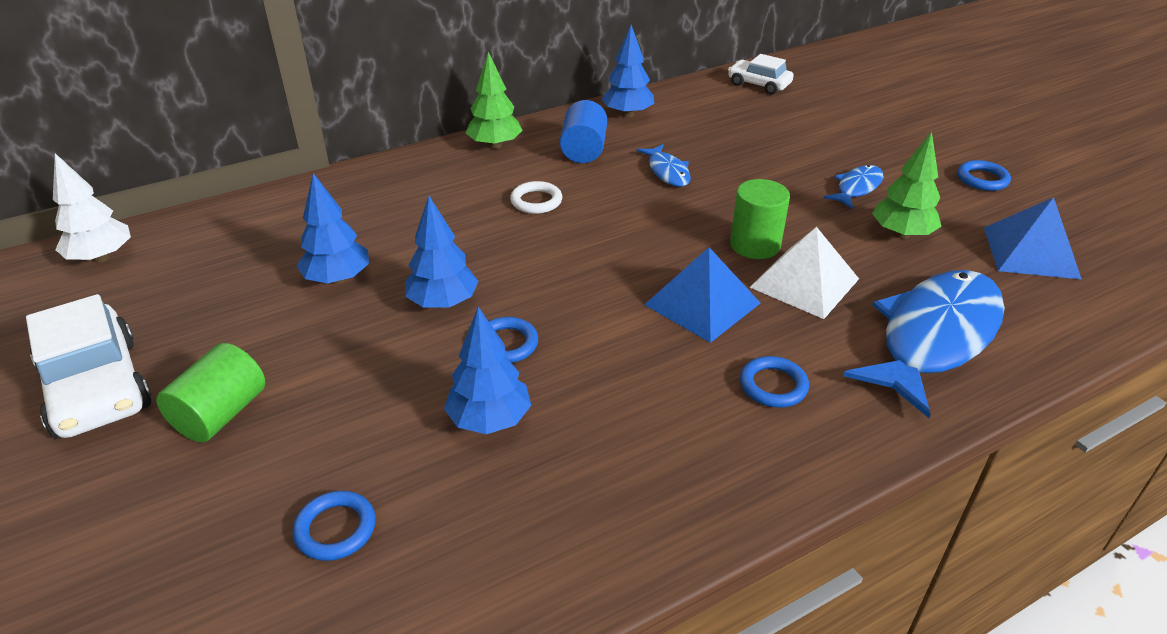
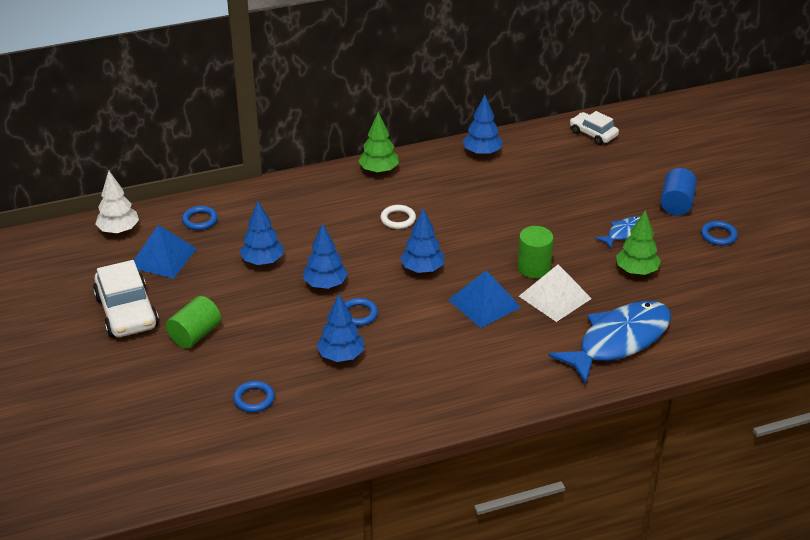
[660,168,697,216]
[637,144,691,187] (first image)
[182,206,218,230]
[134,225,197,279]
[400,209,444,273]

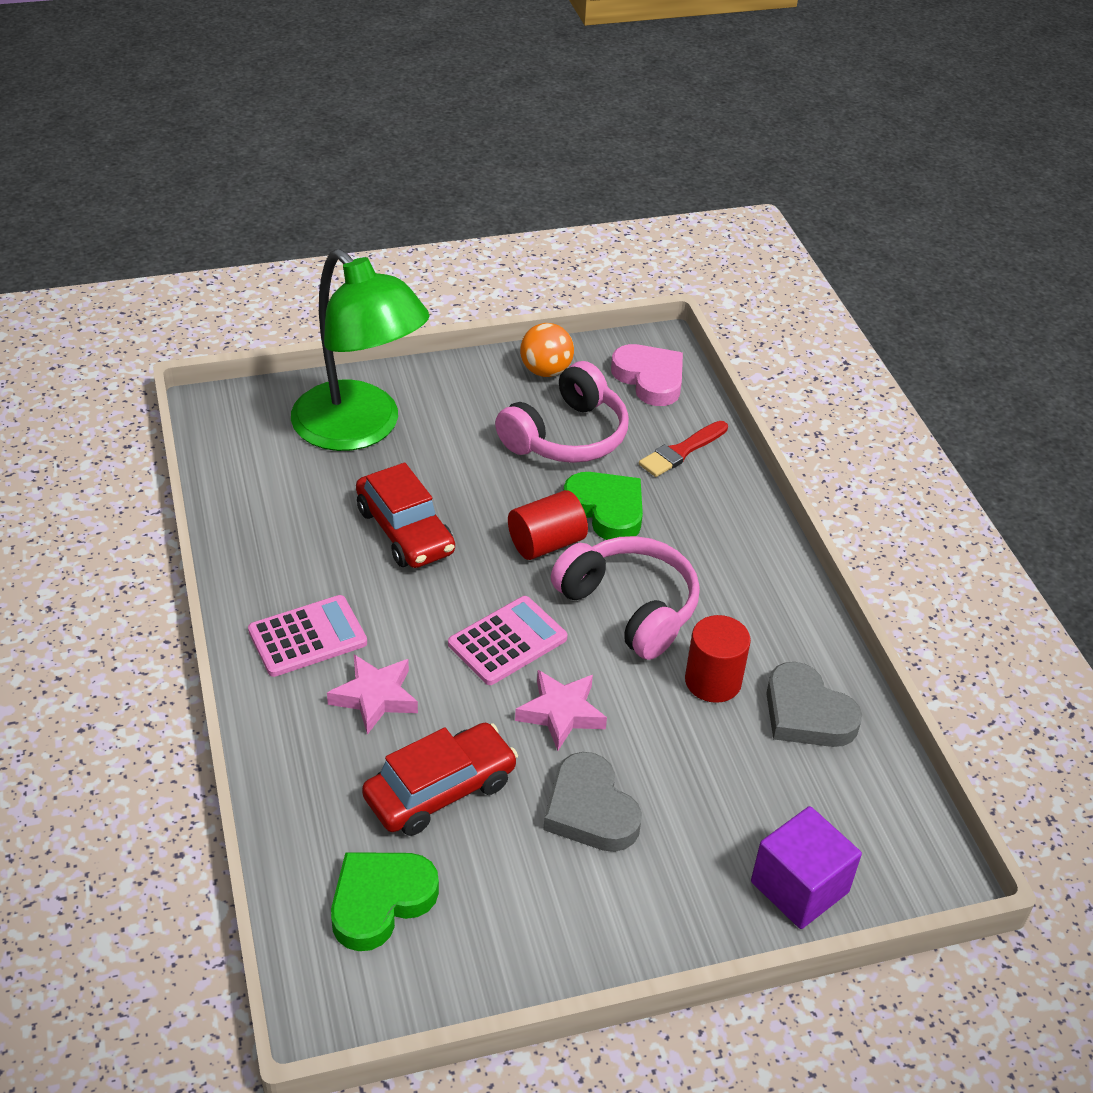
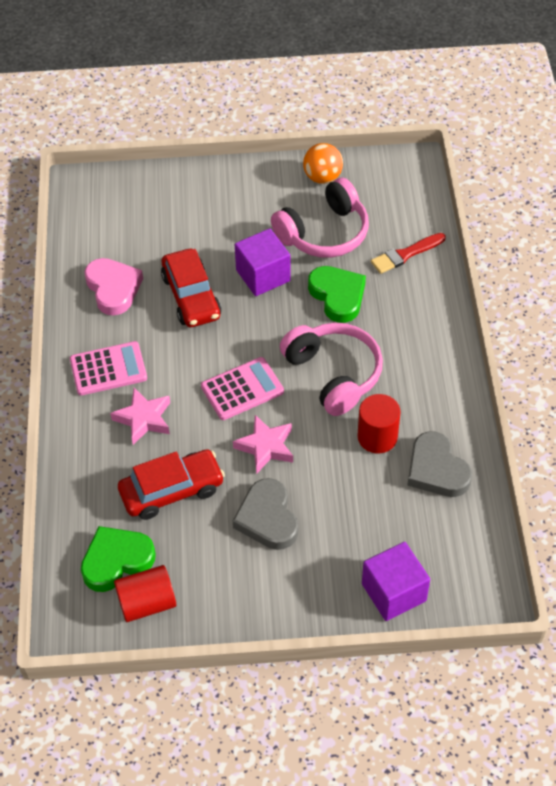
[291,249,430,451] (first image)
[114,565,176,622]
[84,258,143,315]
[235,228,291,296]

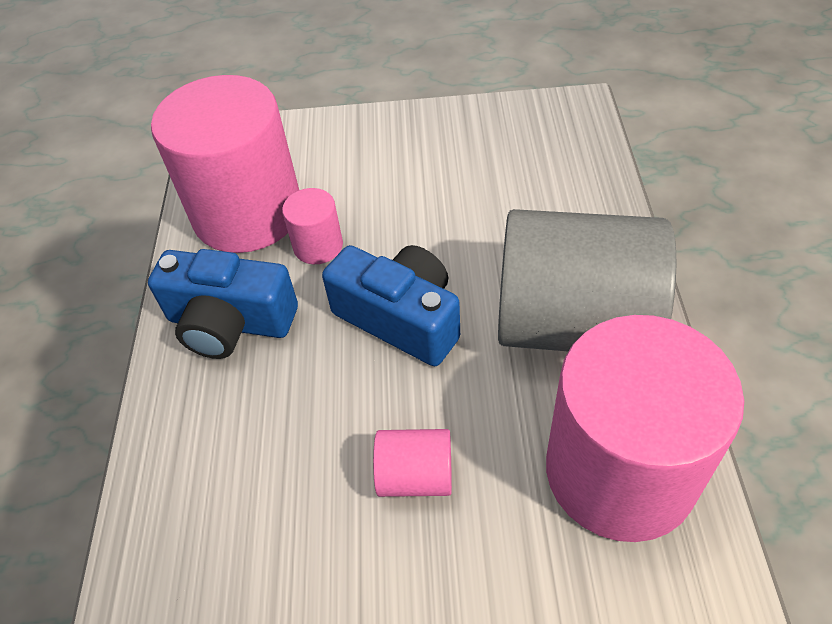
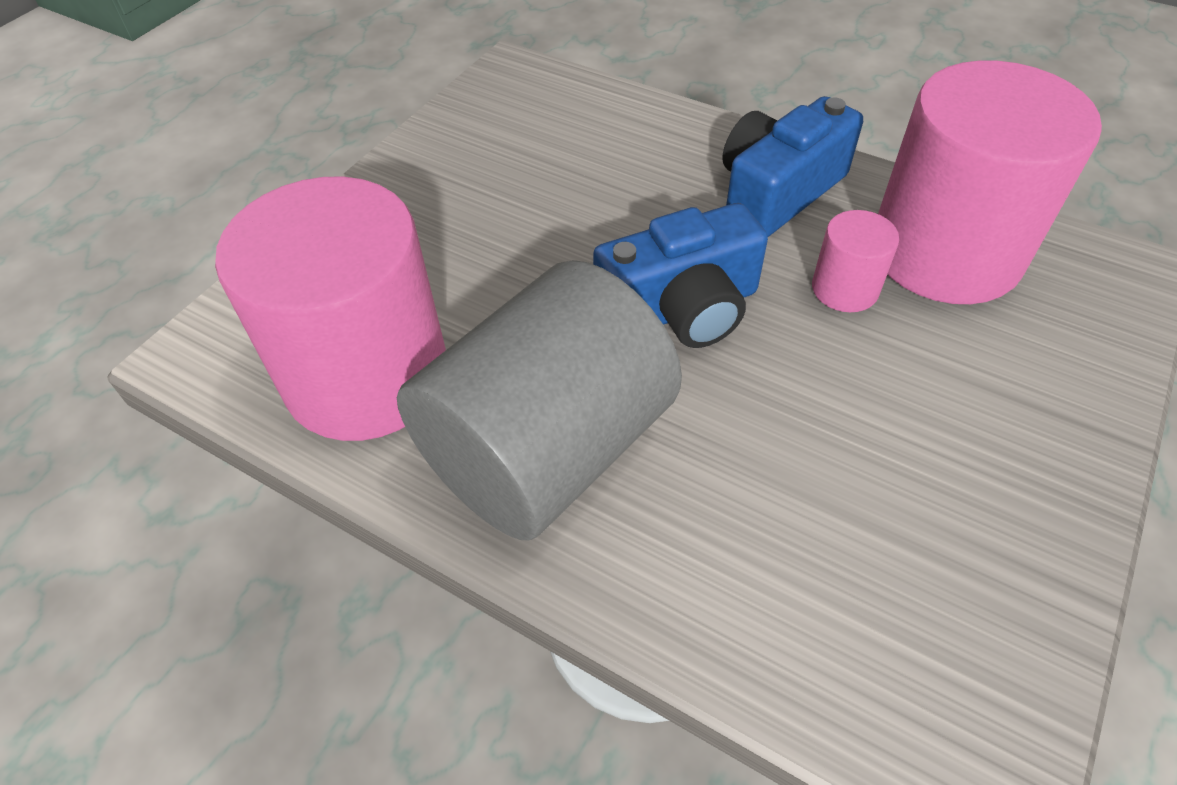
[373,429,452,497] (first image)

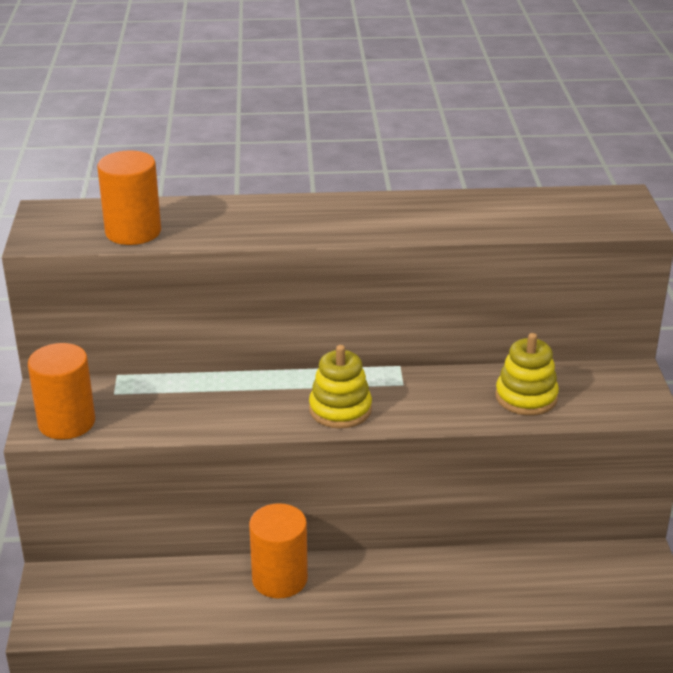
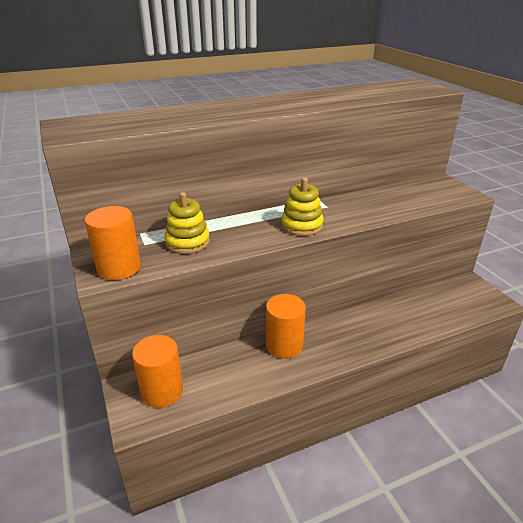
[132,335,183,408]
[164,192,210,254]

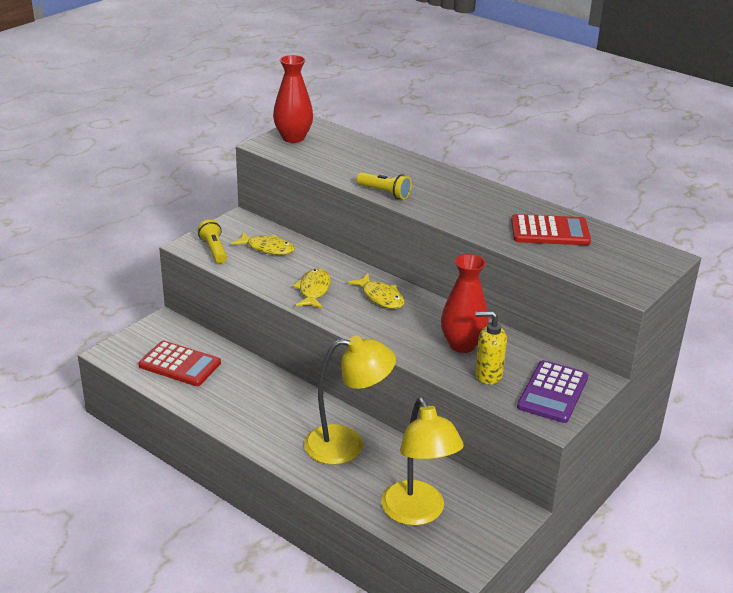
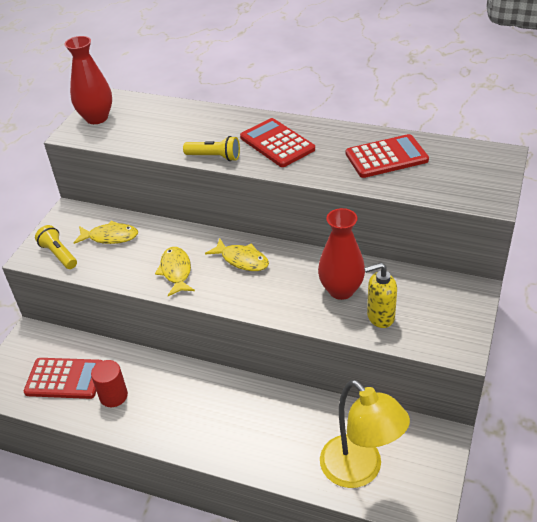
[304,336,396,465] (first image)
[517,360,588,423] (first image)
[91,360,128,407]
[240,118,315,167]

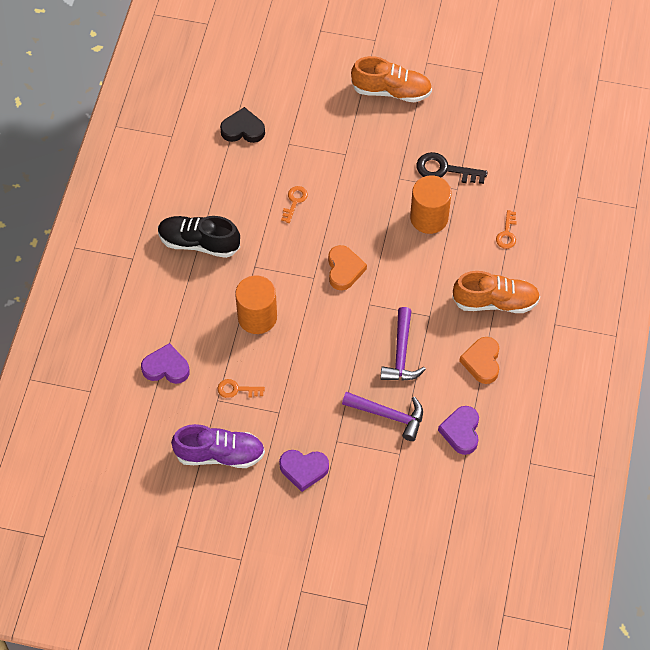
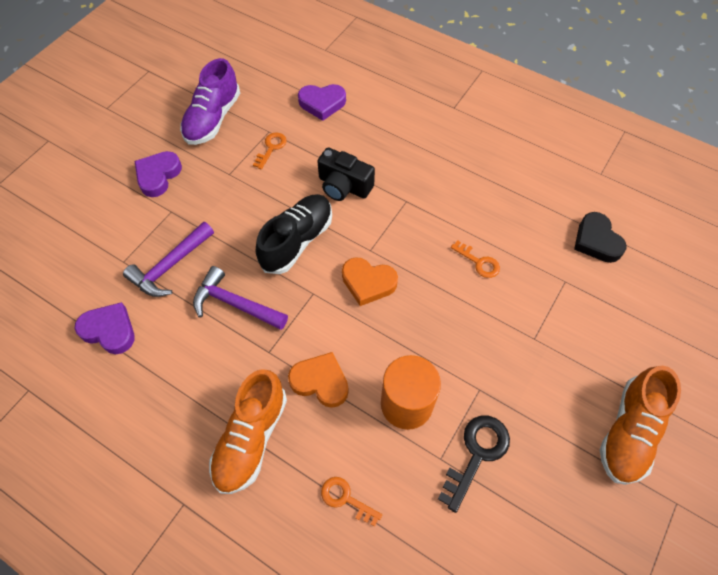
[298,84,346,121]
[256,194,332,274]
[574,212,626,263]
[317,147,375,201]
[288,352,349,408]

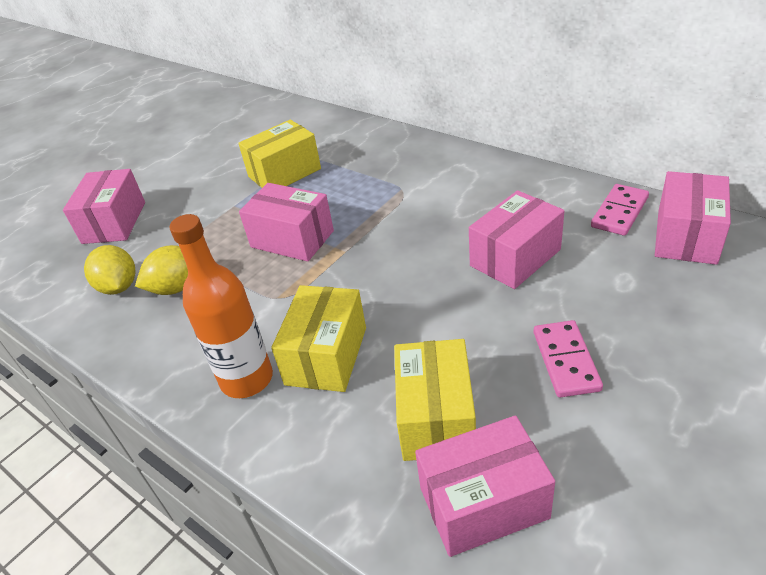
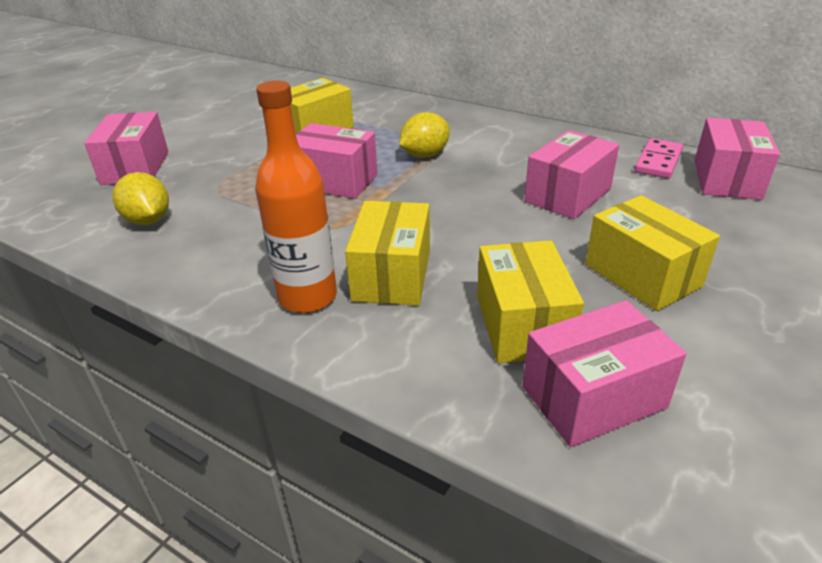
[399,112,450,158]
[585,195,720,311]

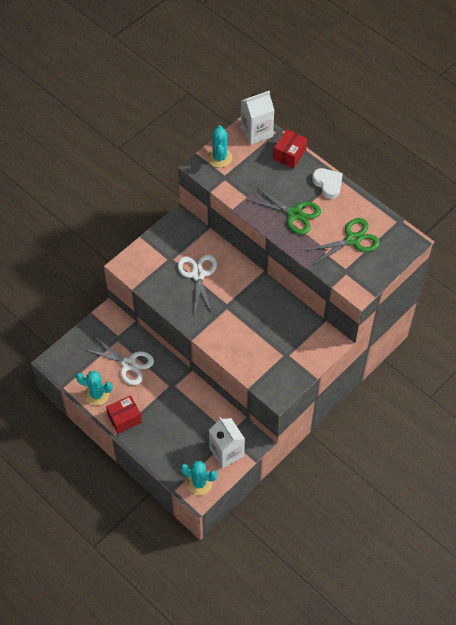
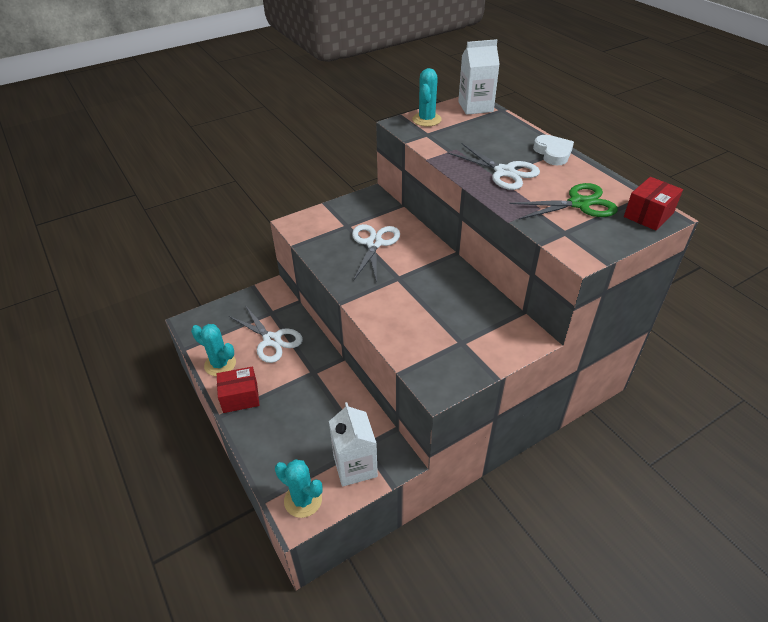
[447,143,540,190]
[624,177,683,231]

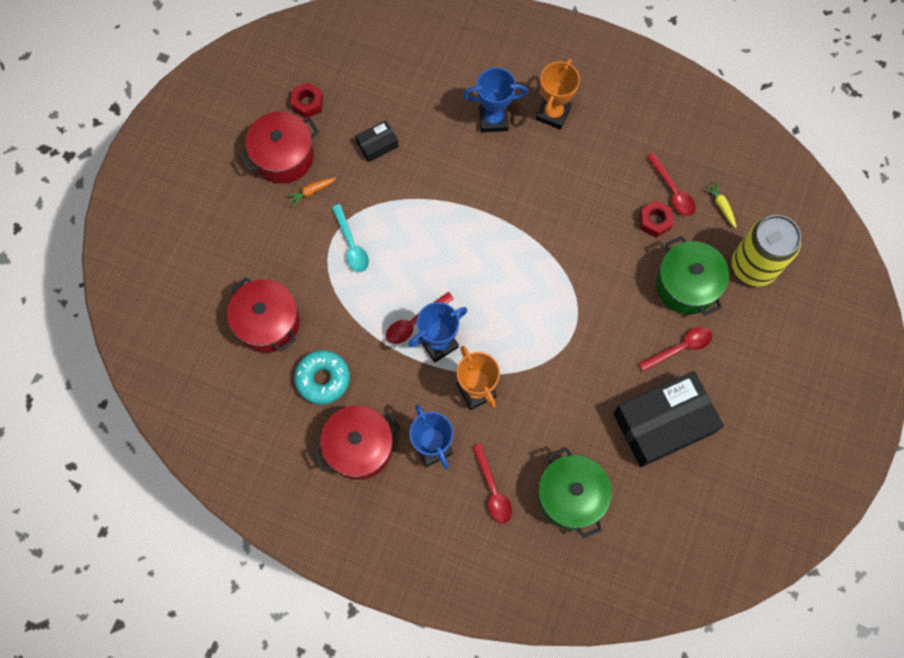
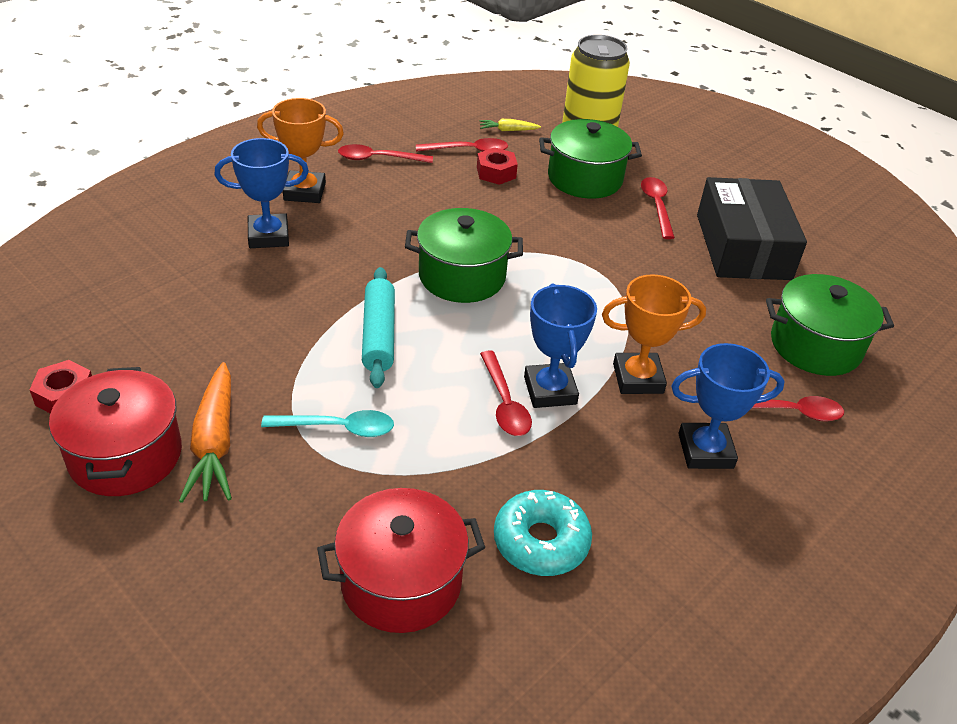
[179,362,232,503]
[313,405,401,480] (first image)
[356,120,399,162] (first image)
[214,138,309,248]
[257,98,344,203]
[338,144,433,163]
[362,267,395,388]
[405,208,523,303]

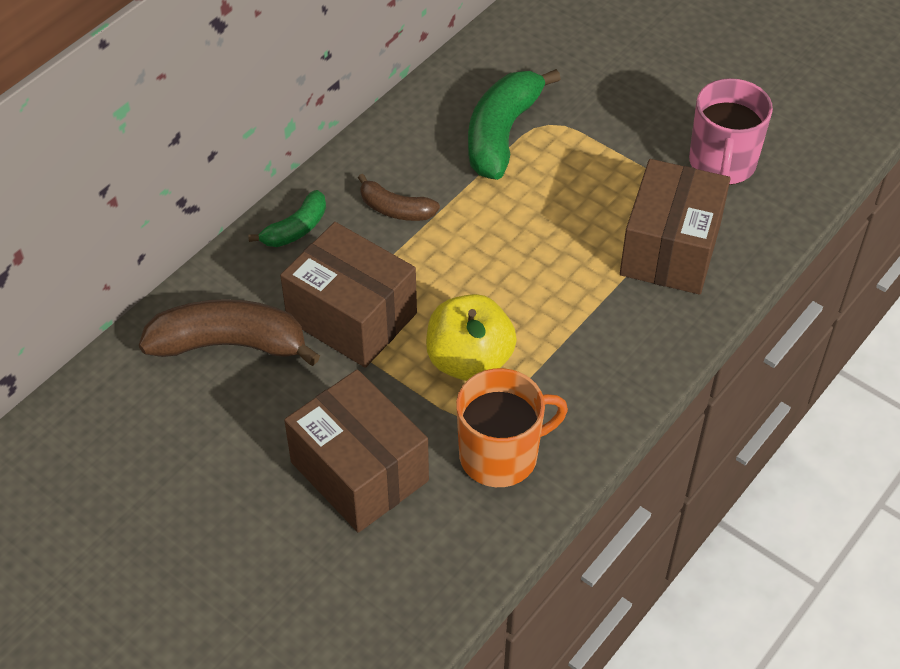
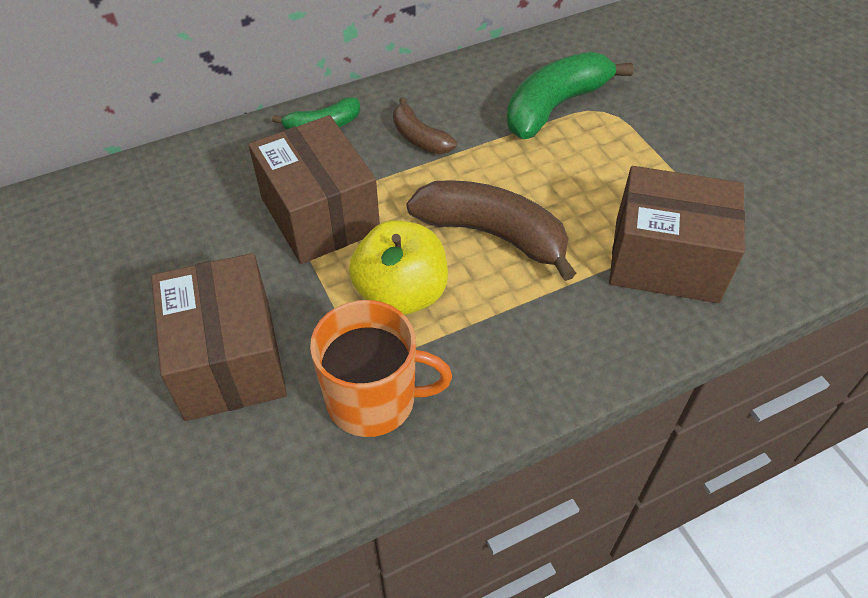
[407,180,576,281]
[609,166,745,303]
[689,78,773,185] (first image)

